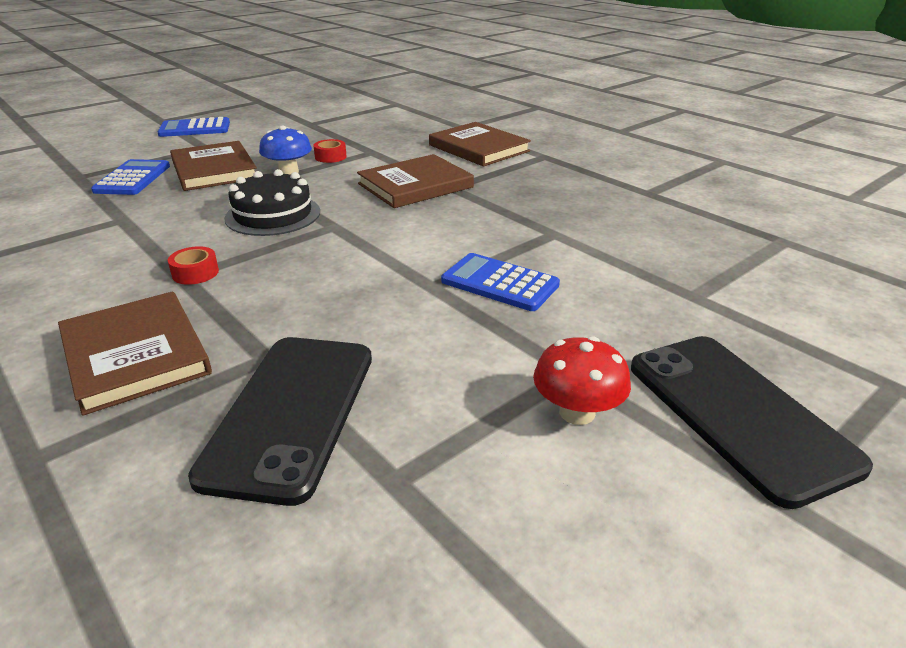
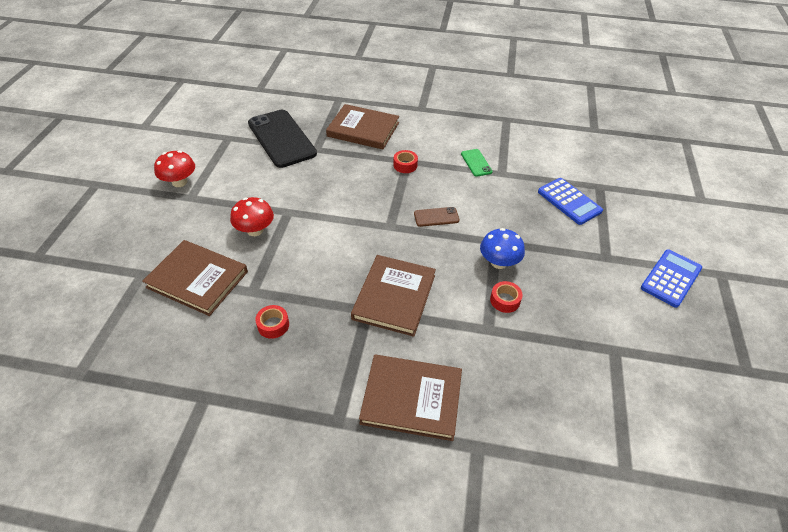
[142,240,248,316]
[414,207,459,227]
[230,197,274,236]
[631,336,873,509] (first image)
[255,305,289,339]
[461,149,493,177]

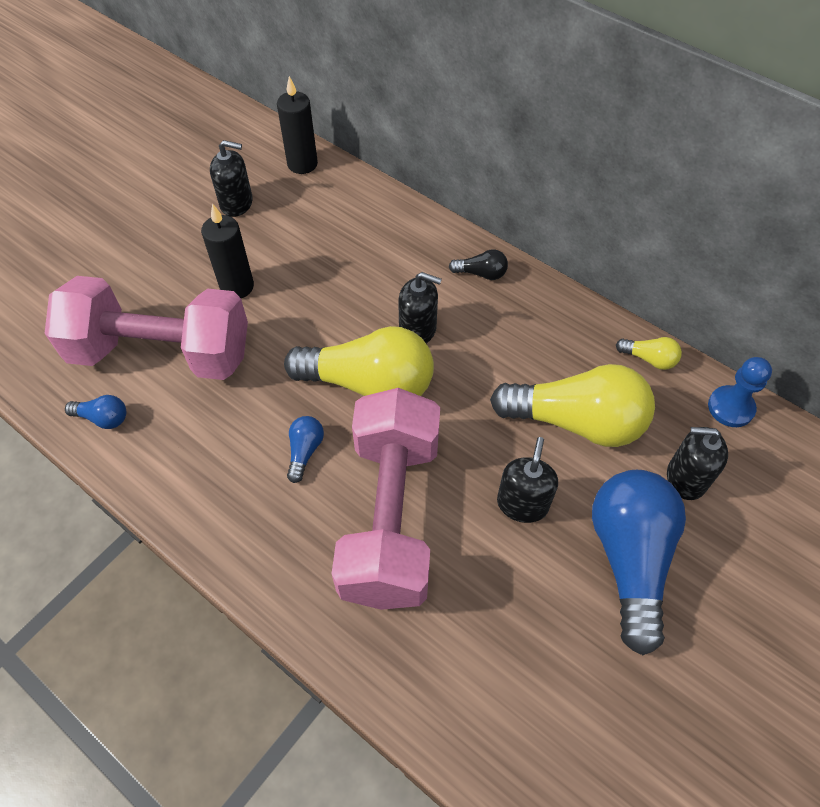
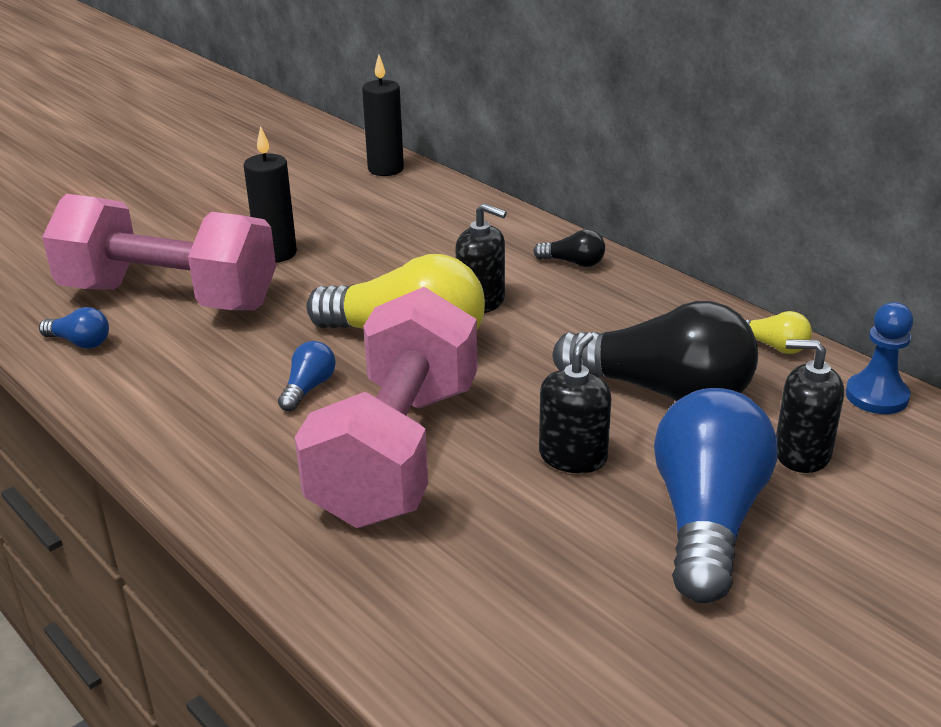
[210,140,253,217] (first image)
[552,301,758,401]

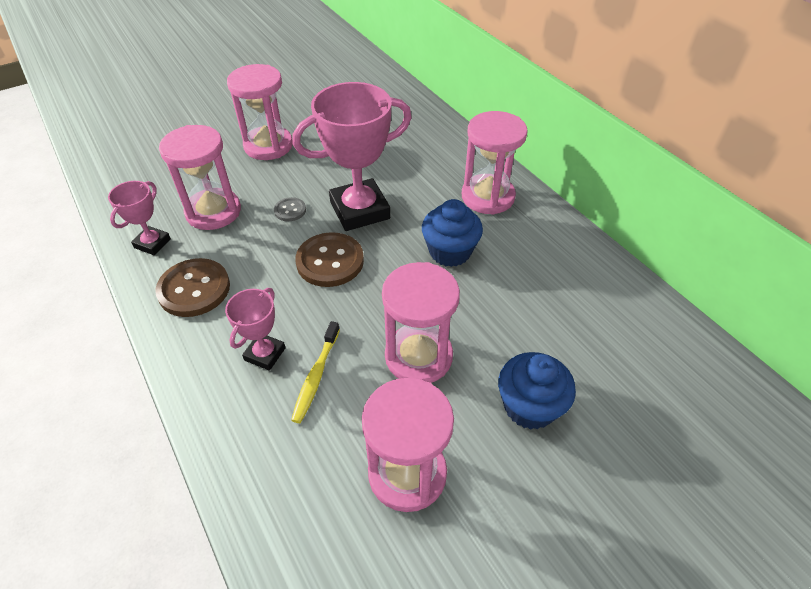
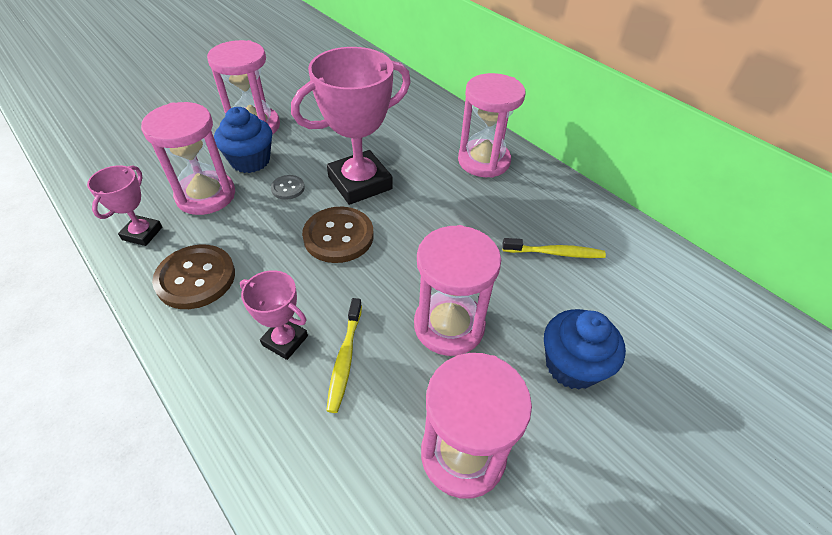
[240,270,308,360]
[214,107,272,173]
[502,238,606,258]

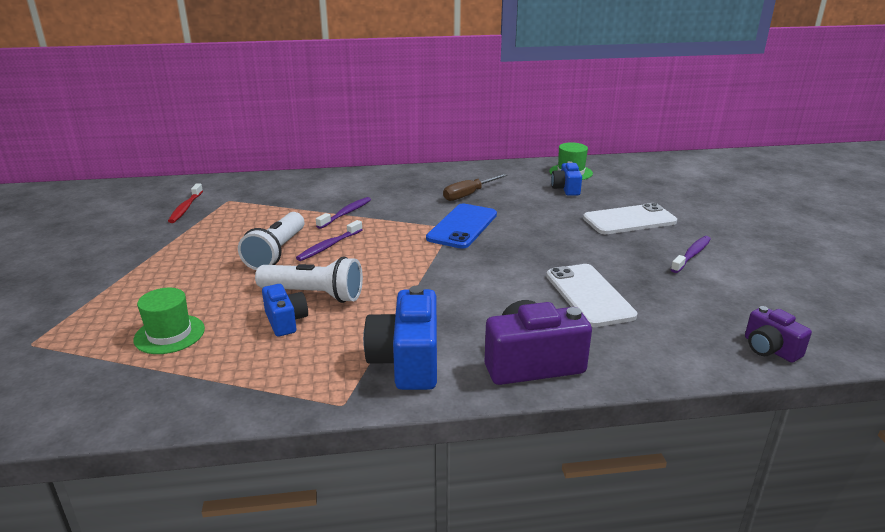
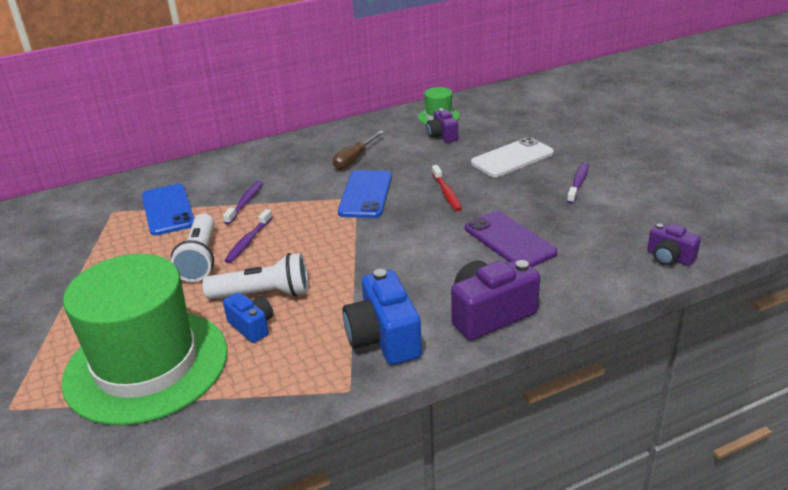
[62,254,228,426]
[432,165,462,211]
[465,211,557,267]
[426,108,458,143]
[142,184,194,236]

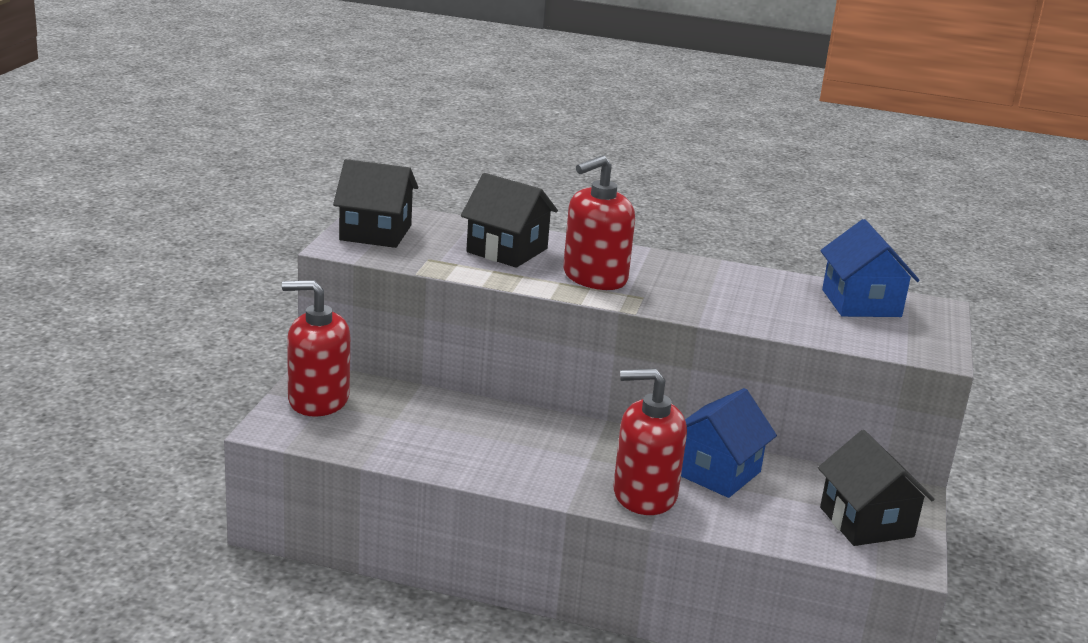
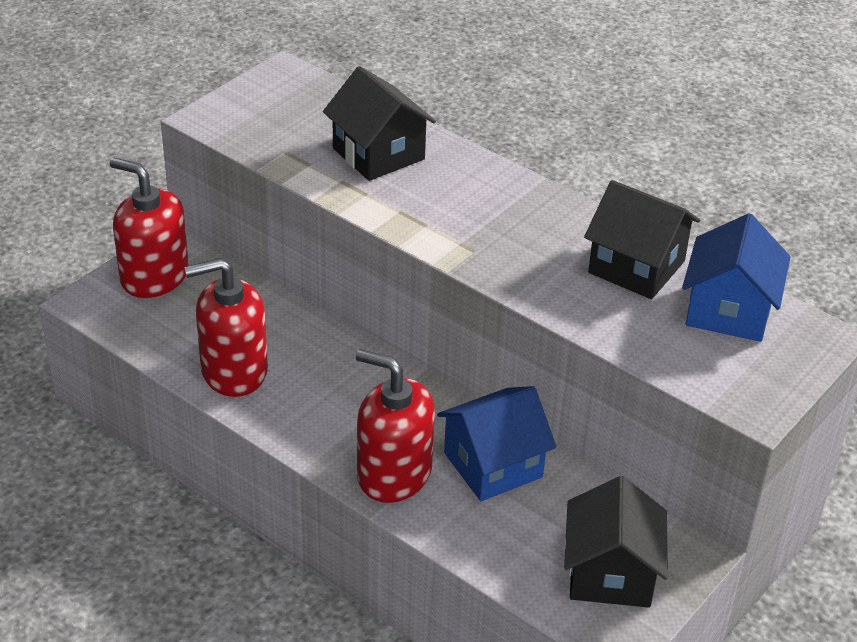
[584,180,700,299]
[185,258,268,397]

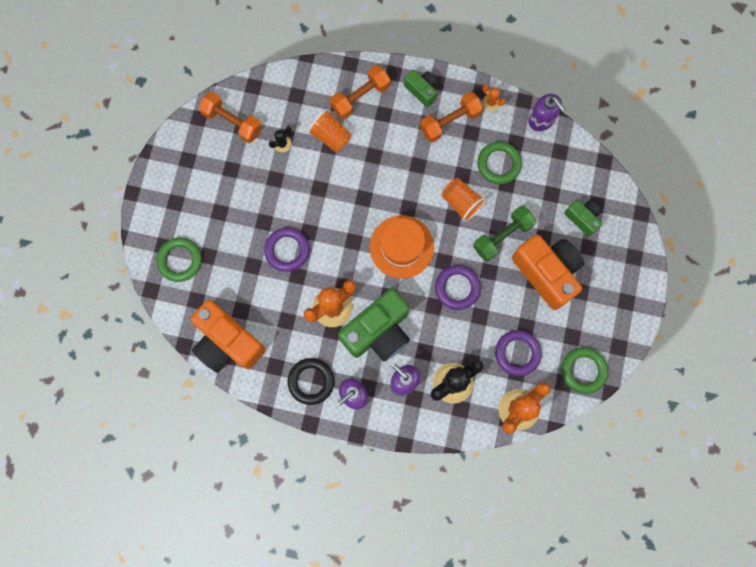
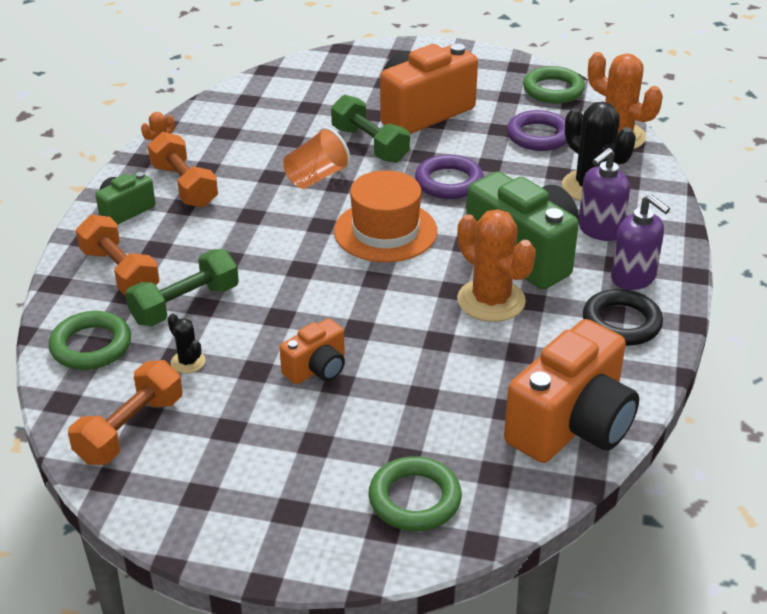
[264,228,310,272] (first image)
[125,249,239,326]
[49,311,131,370]
[528,94,565,131] (first image)
[564,200,602,237] (first image)
[280,318,345,384]

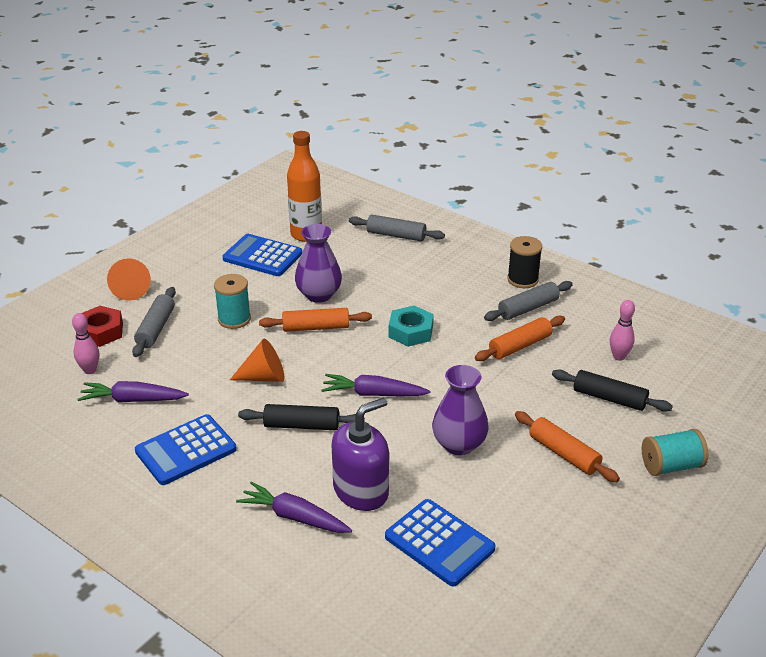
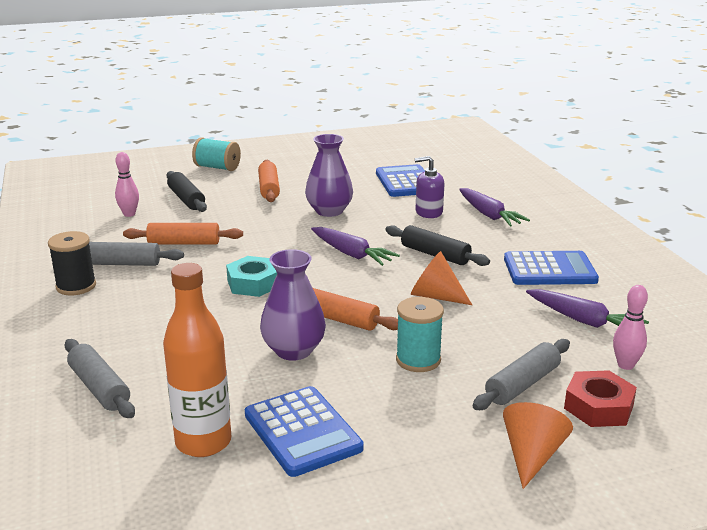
[415,156,444,218]

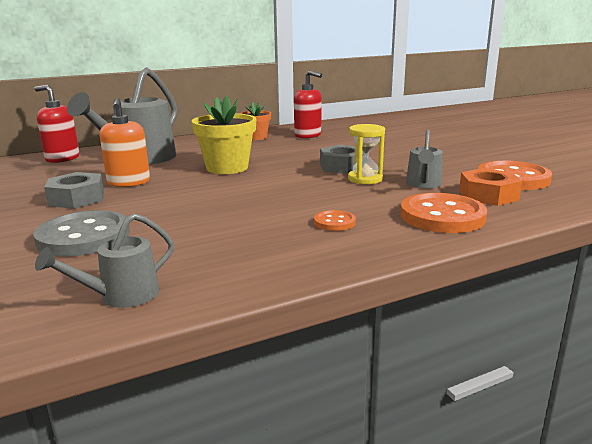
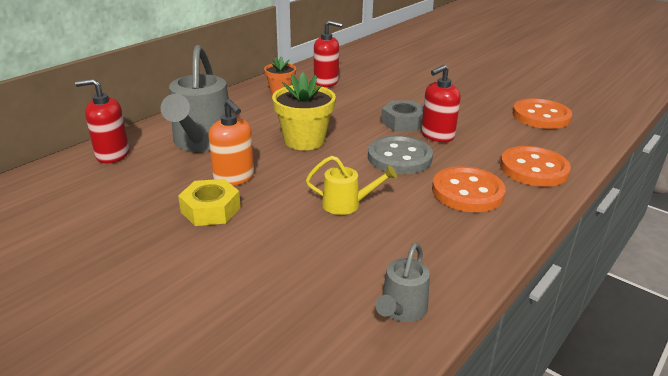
[368,135,433,174]
[178,179,241,226]
[432,166,506,212]
[421,65,461,142]
[406,130,443,189] (first image)
[459,168,522,206] (first image)
[306,156,397,215]

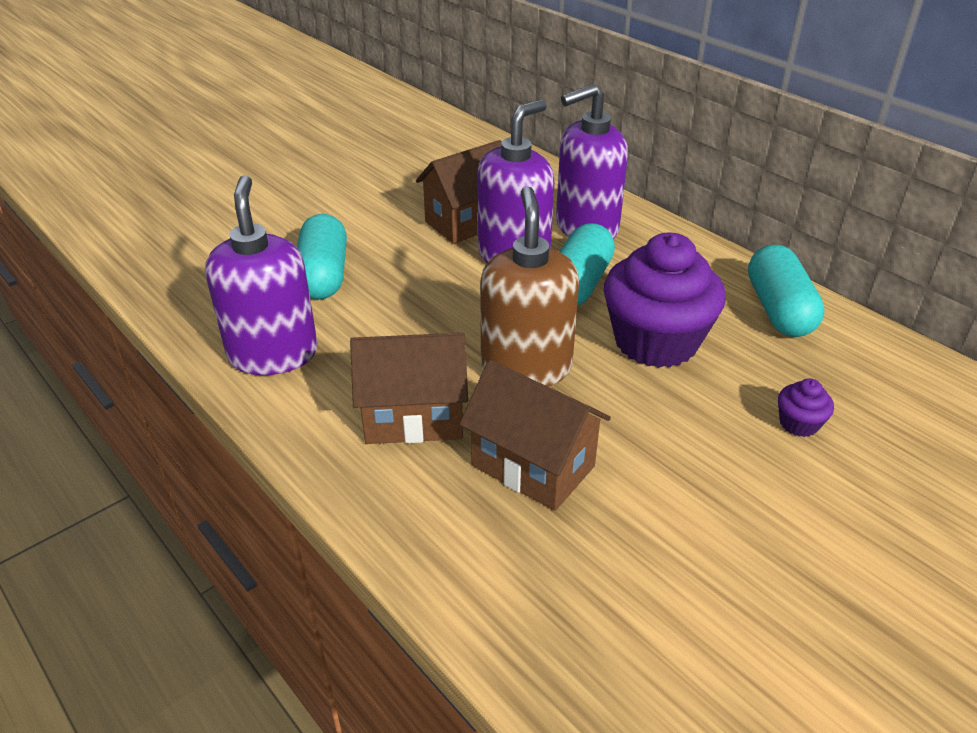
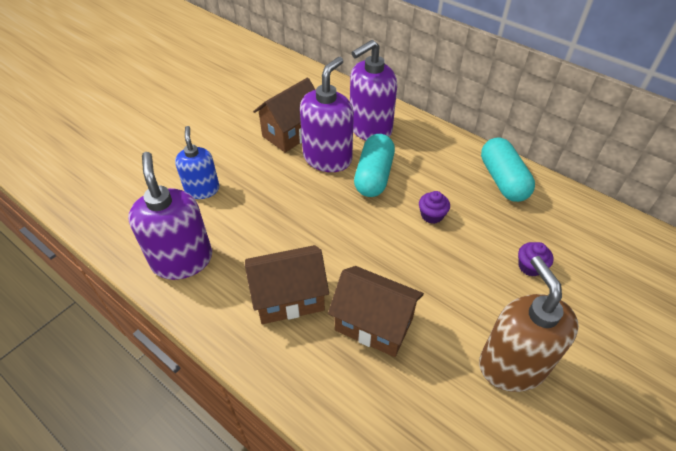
[175,126,220,199]
[479,256,579,392]
[419,191,450,224]

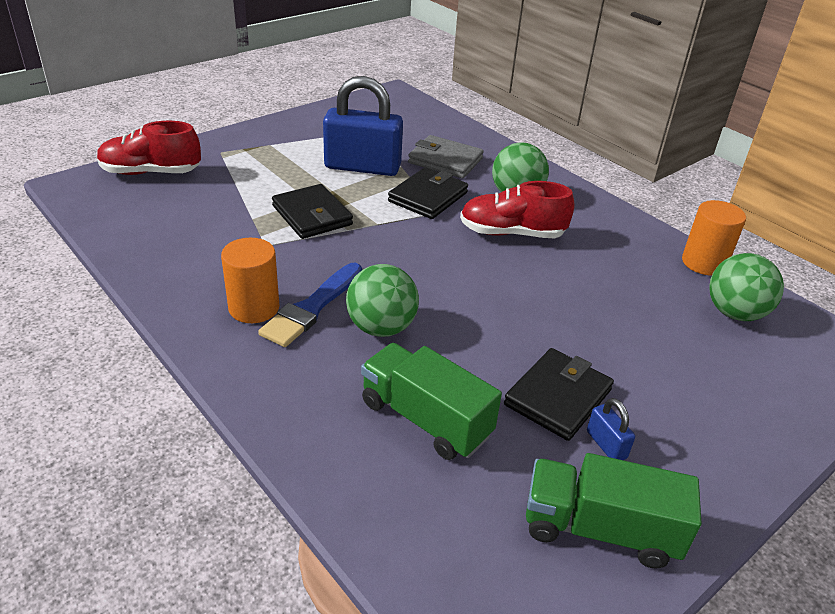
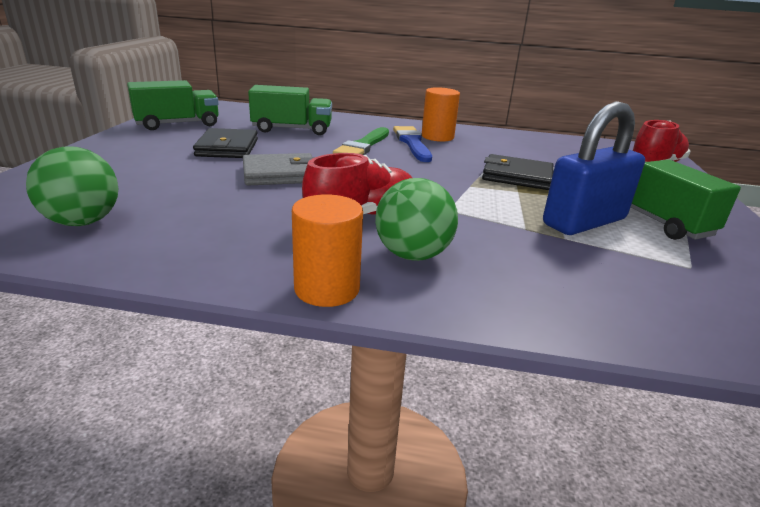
[333,127,389,155]
[388,167,468,219] (first image)
[243,153,315,185]
[587,398,635,460] (first image)
[292,194,363,307]
[631,160,741,240]

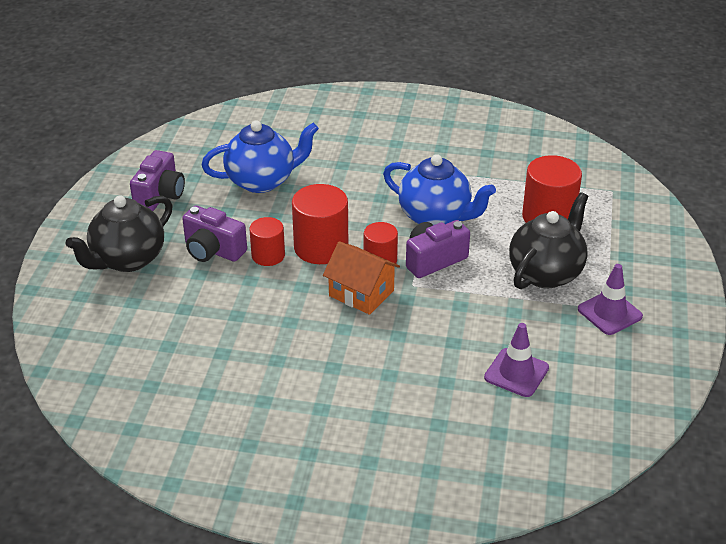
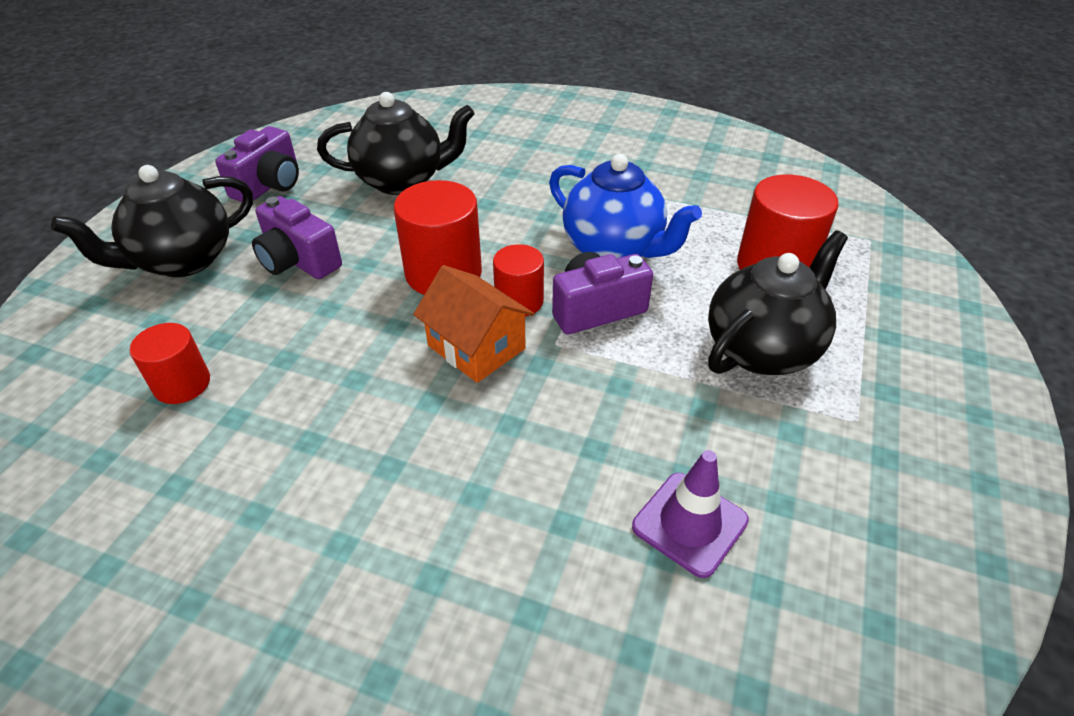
[317,92,474,195]
[130,323,210,404]
[578,264,643,335] (first image)

